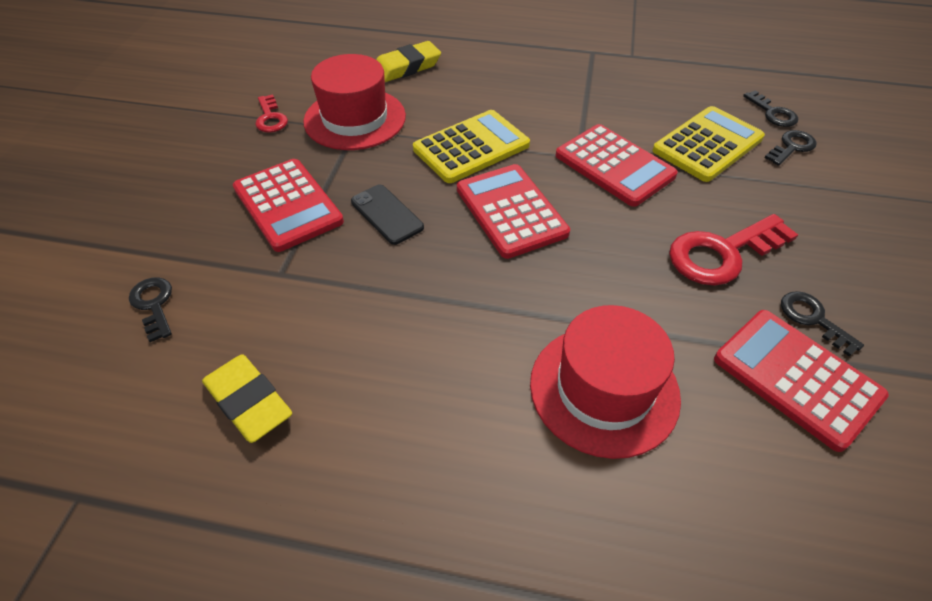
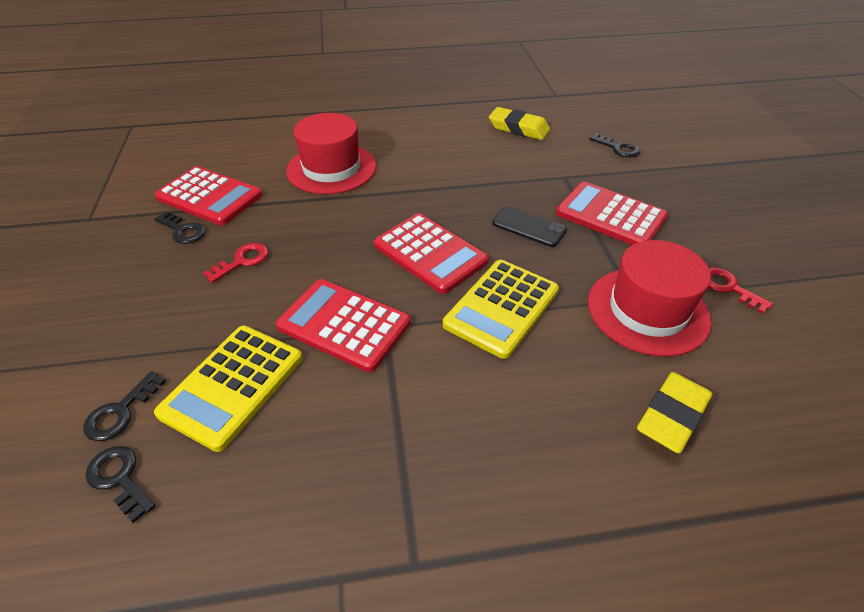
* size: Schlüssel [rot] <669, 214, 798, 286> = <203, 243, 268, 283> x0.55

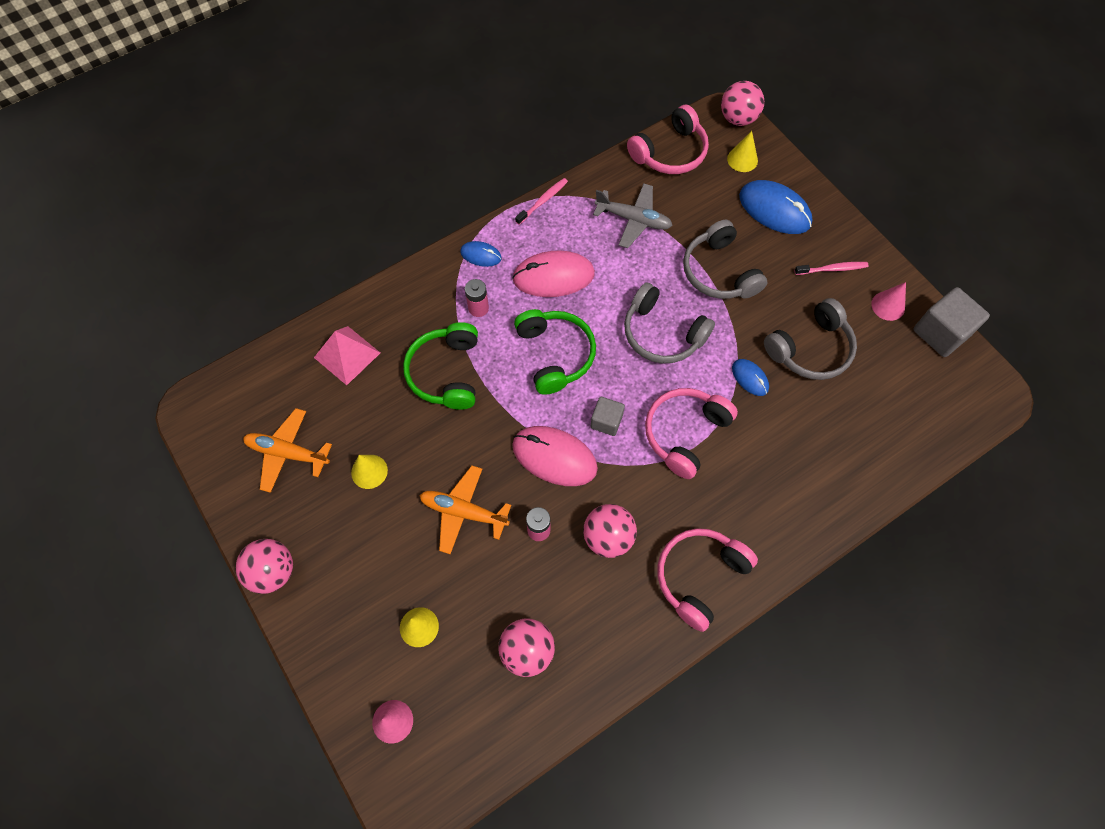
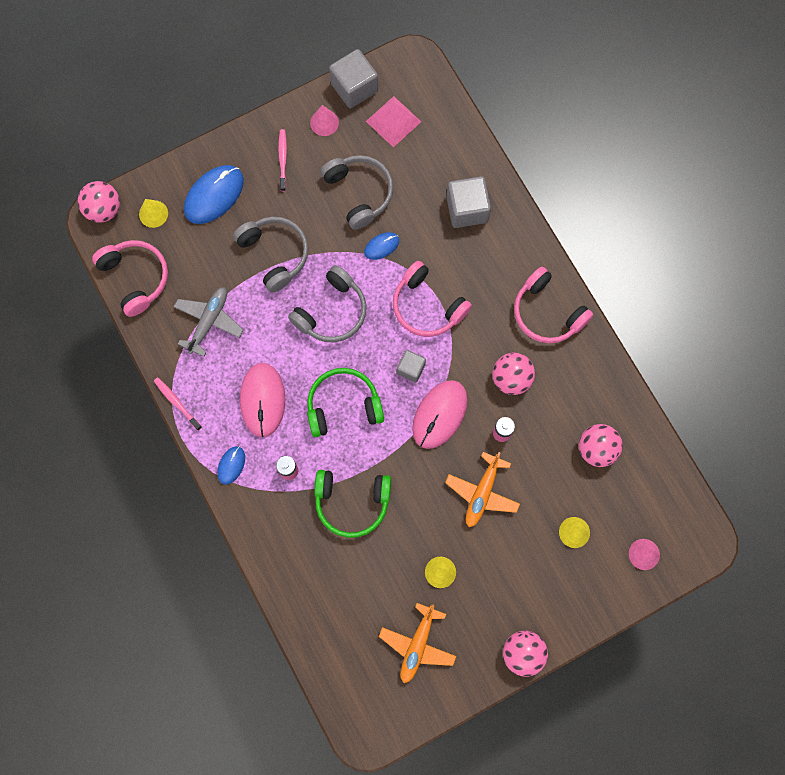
* spun: Kopfhörer [grau] <683, 220, 767, 299> = <233, 216, 308, 292> 105 degrees counterclockwise
* relocated: Pyramide [rosa] <314, 326, 380, 385> to <366, 96, 421, 147>
* appeared: Kubus [grau] <446, 176, 491, 228>

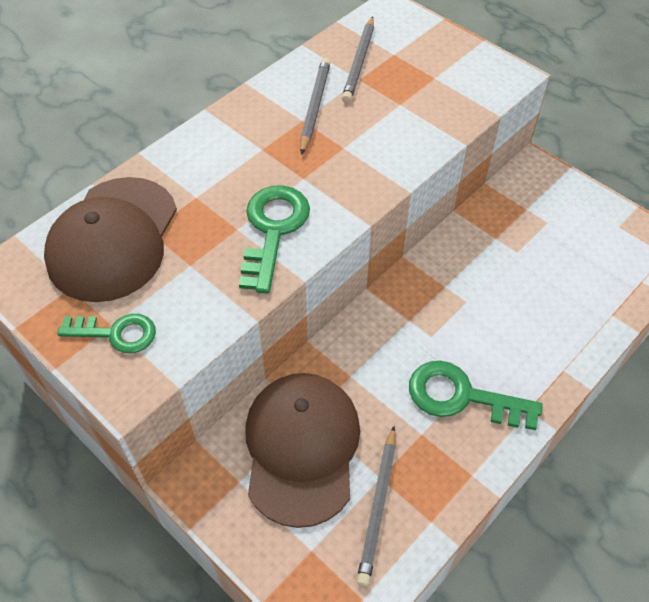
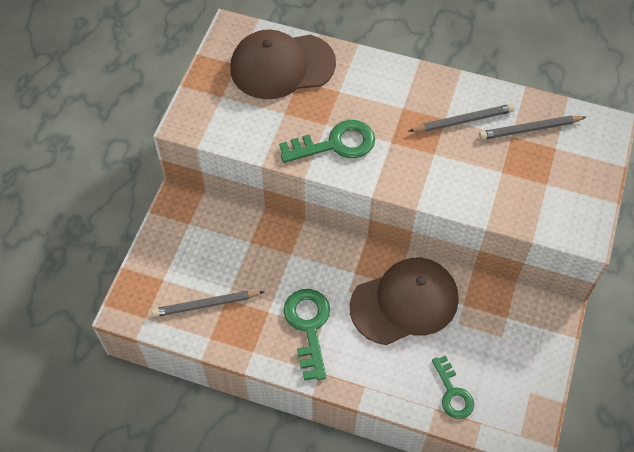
* relocated: Schlüssel [grün] <57, 314, 156, 353> to <432, 355, 474, 419>
* relocated: Kappe [braun] <245, 373, 360, 528> to <350, 258, 458, 345>

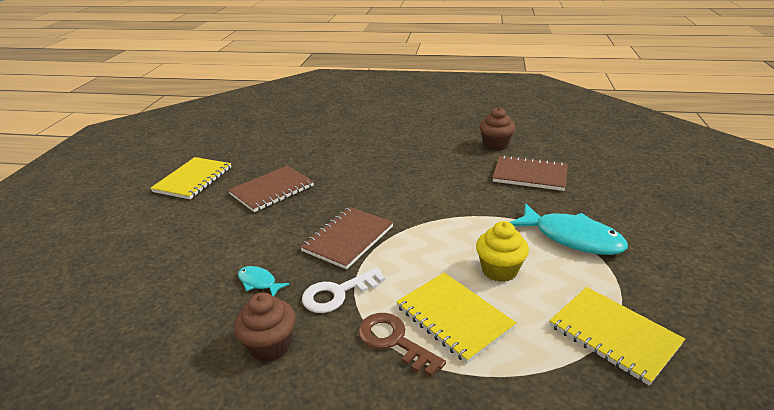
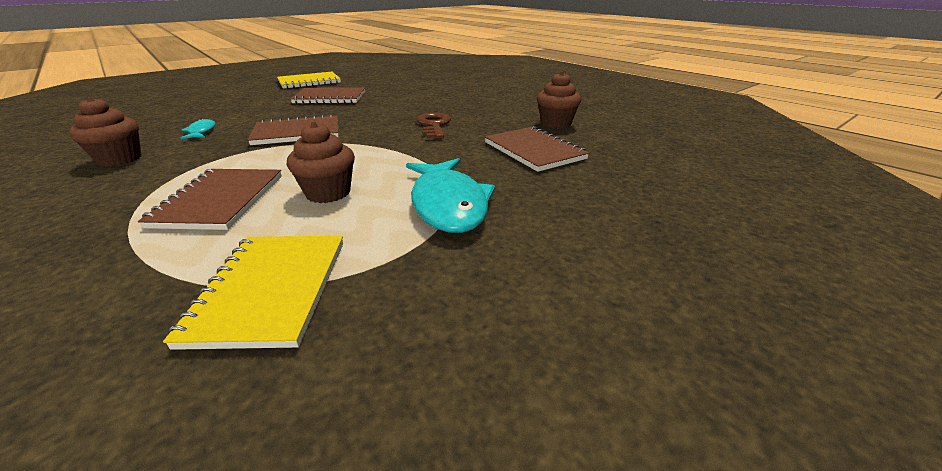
* colour: Muffin [gelb] <476, 221, 529, 282> to Muffin [braun] <287, 121, 355, 203>
* missing: Schlüssel [weiß] <302, 267, 386, 313>
* colour: Notizbuch [gelb] <396, 273, 516, 363> to Notizbuch [braun] <138, 169, 282, 230>
* relocated: Schlüssel [braun] <358, 313, 446, 377> to <417, 112, 451, 139>

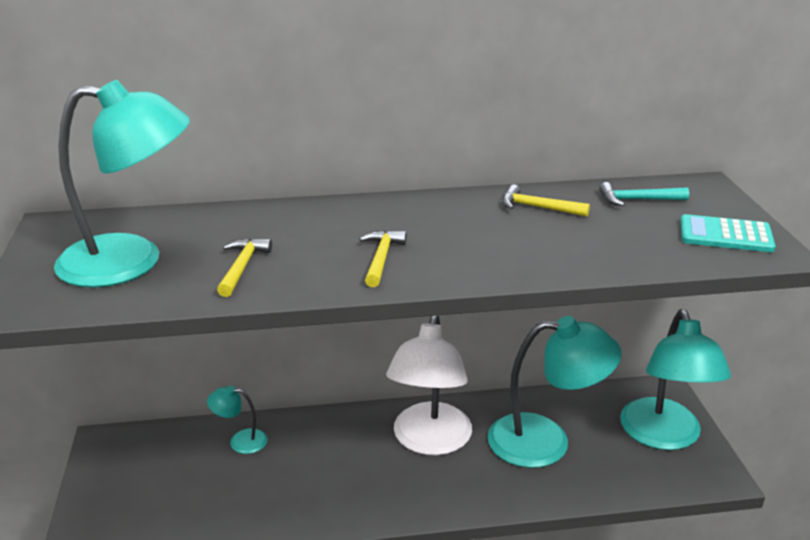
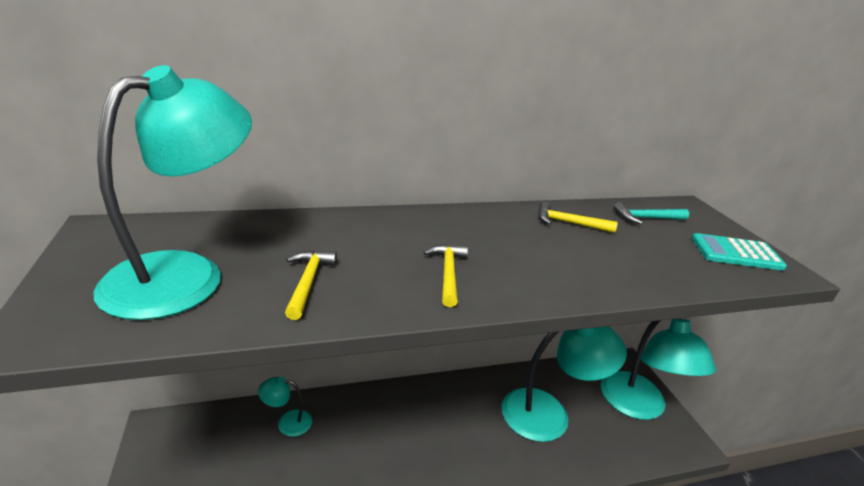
* spun: Lampe [türkis] <54, 80, 190, 287> = <93, 65, 252, 320> 45 degrees counterclockwise
* missing: Lampe [weiß] <386, 315, 472, 455>

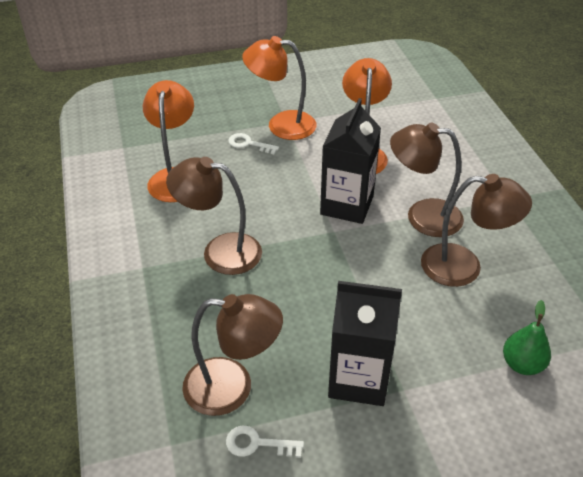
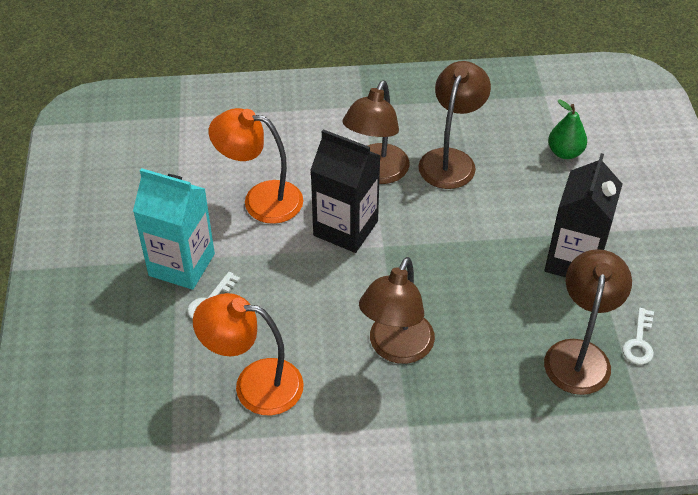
* exchanged: Lampe [orange] <242, 36, 317, 140> to Getränkekarton [türkis] <133, 168, 215, 290>

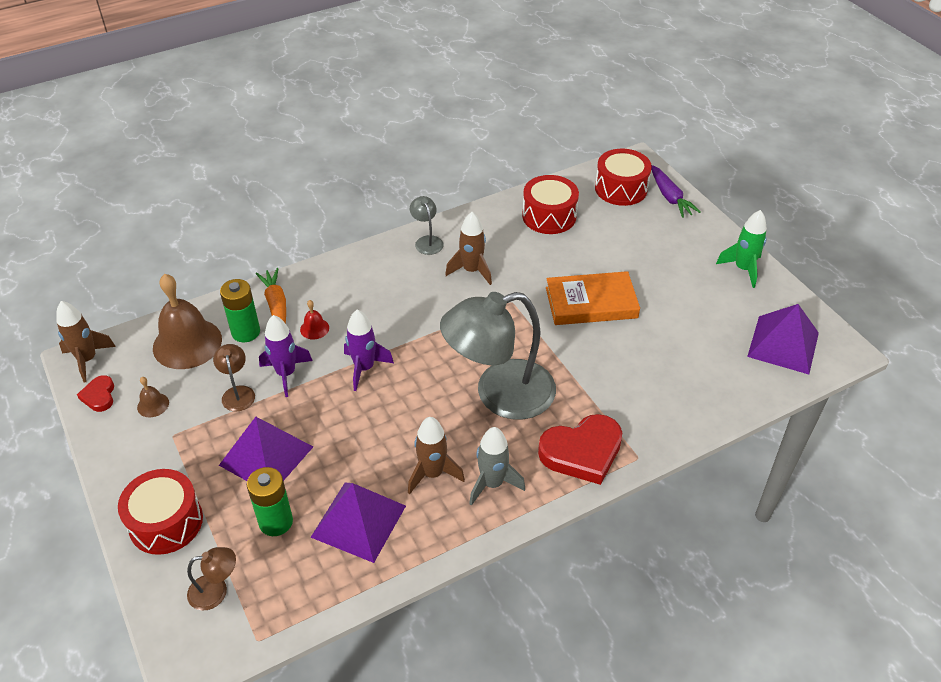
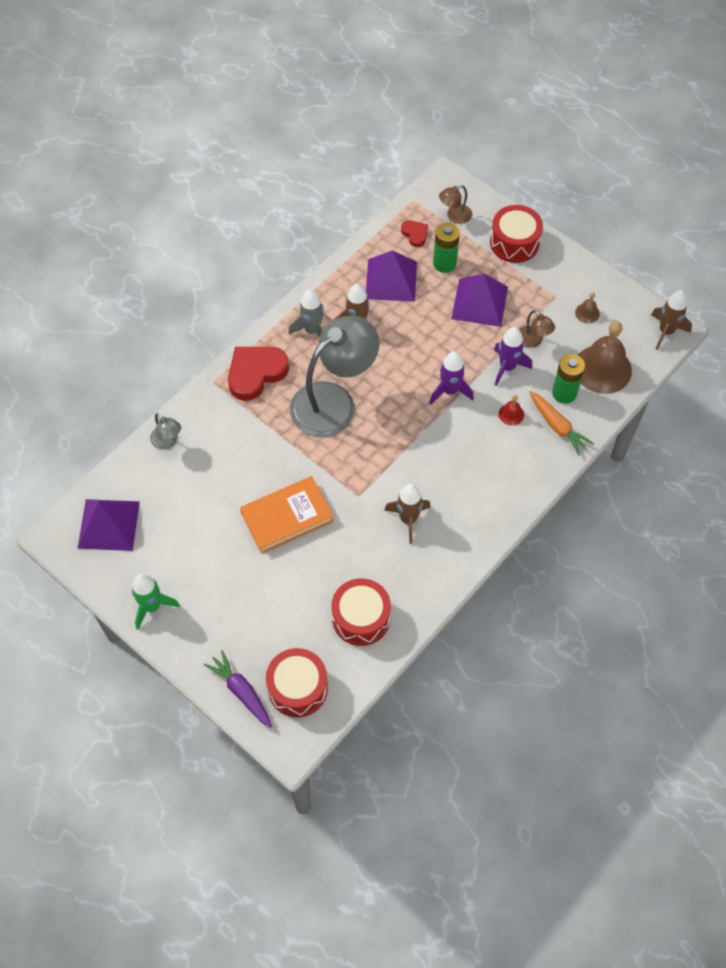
* relocated: Lampe [grau] <410, 196, 444, 255> to <150, 413, 181, 449>
* relocated: Herz [rot] <77, 375, 114, 412> to <401, 220, 428, 247>

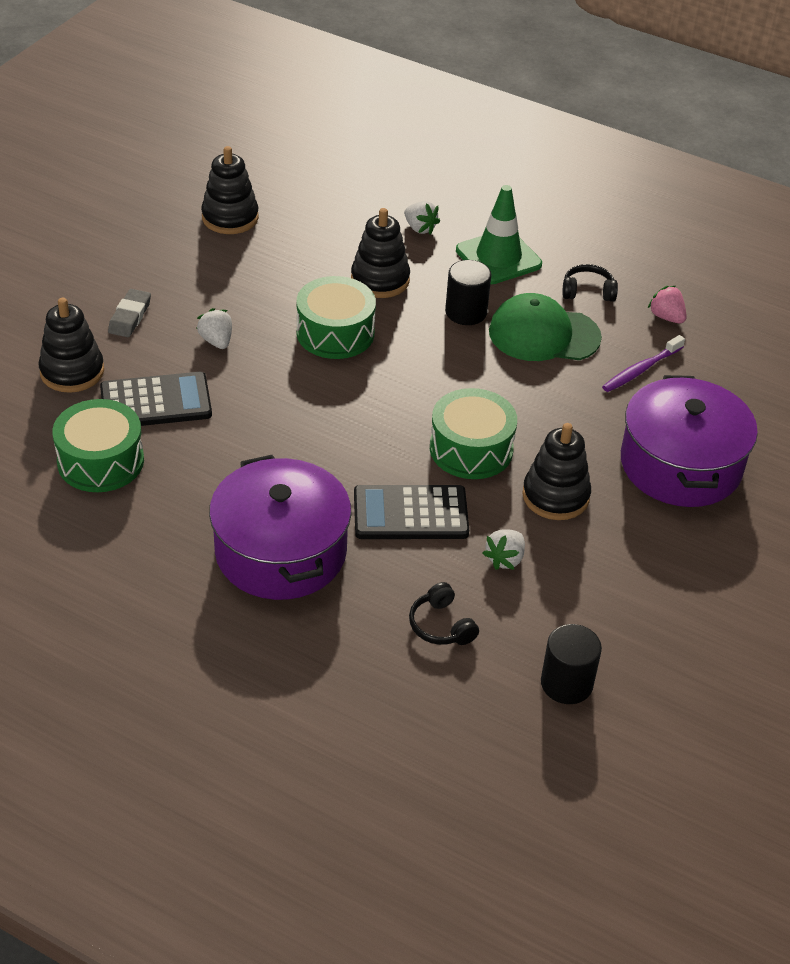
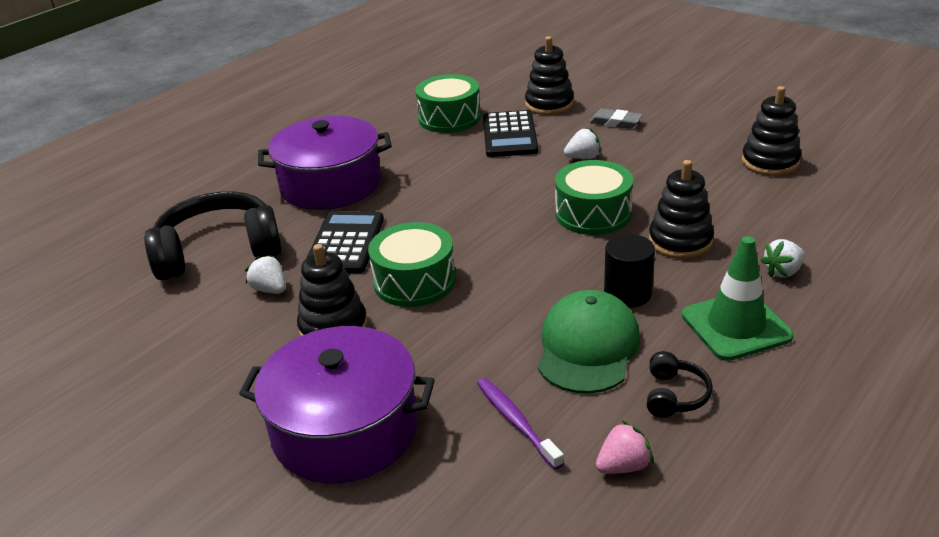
* size: Kopfhörer [schwarz] <409, 582, 479, 645> = <144, 191, 282, 280> x2.26
* missing: Vollzylinder [schwarz] <541, 624, 602, 704>

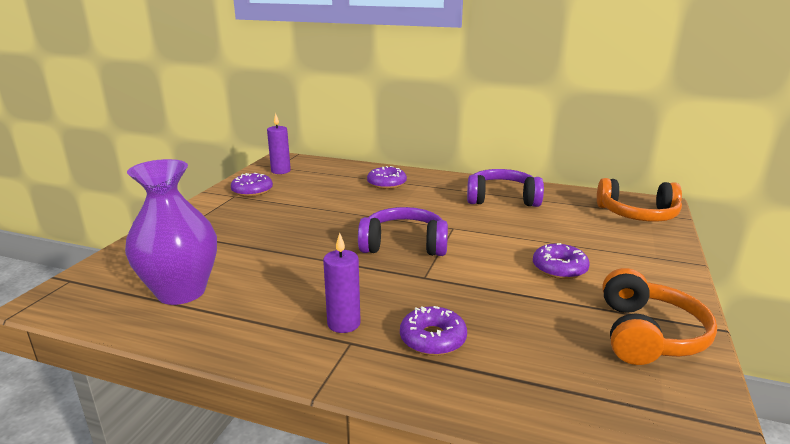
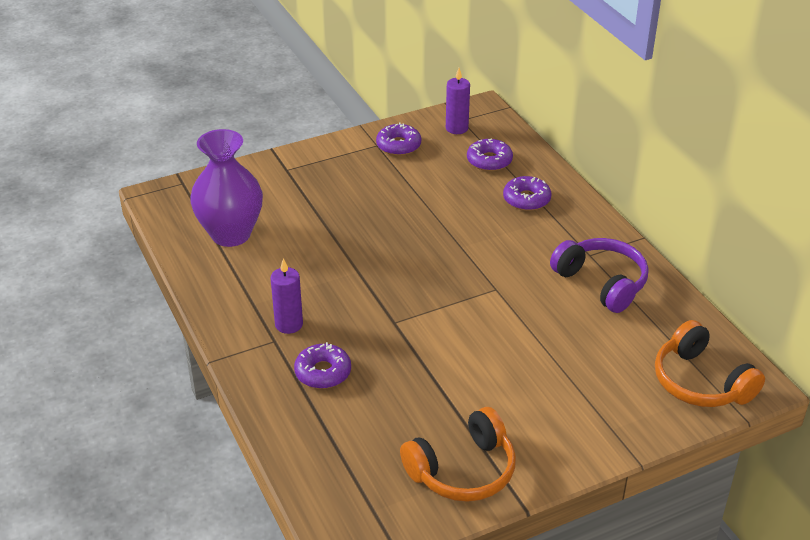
* missing: Kopfhörer [lila] <358, 207, 448, 256>
* relocated: Donut [lila] <533, 243, 590, 279> to <467, 138, 513, 171>

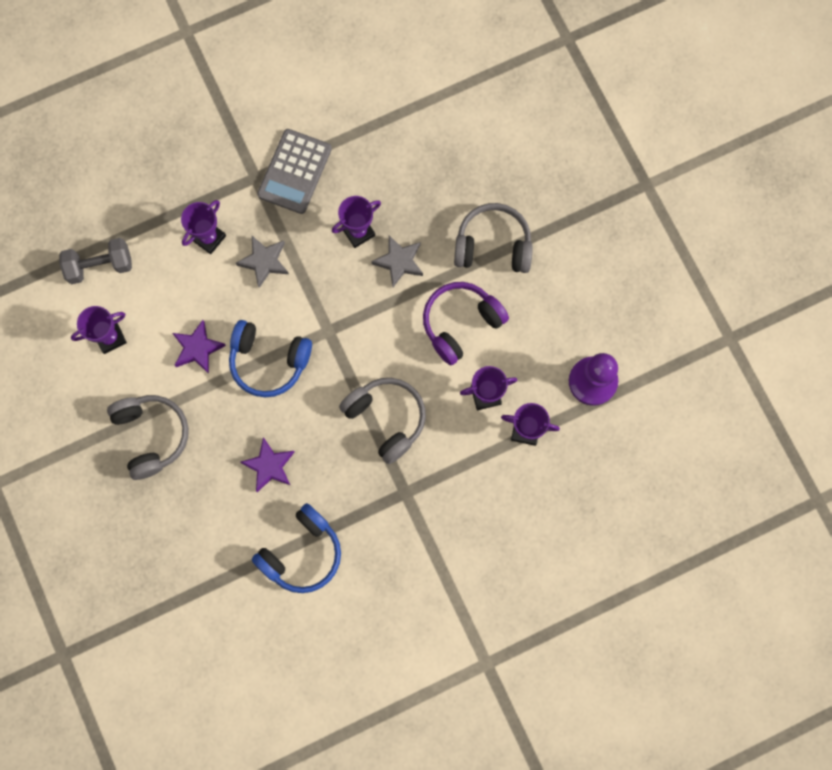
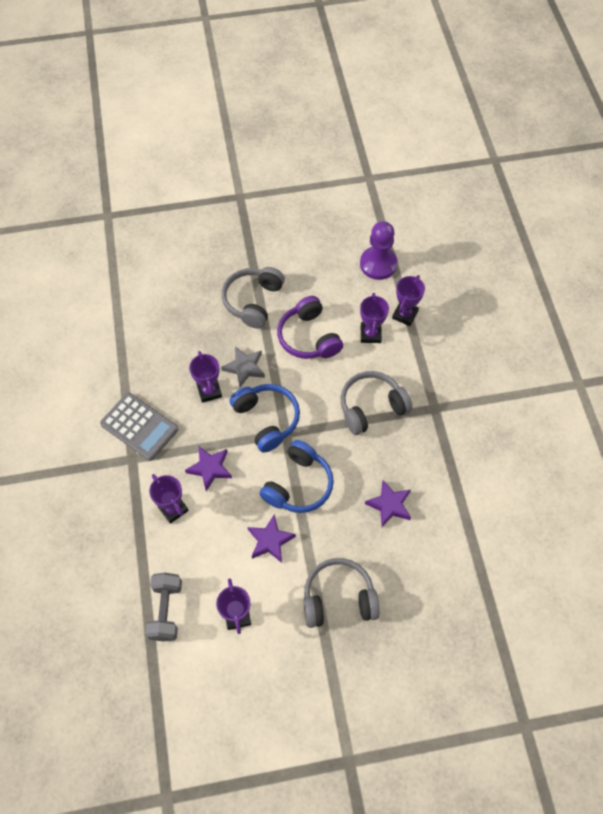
* colour: Stern [grau] <236, 236, 289, 288> to Stern [lila] <185, 446, 232, 491>
* relocated: Kopfhörer [blau] <252, 503, 341, 593> to <230, 384, 300, 453>

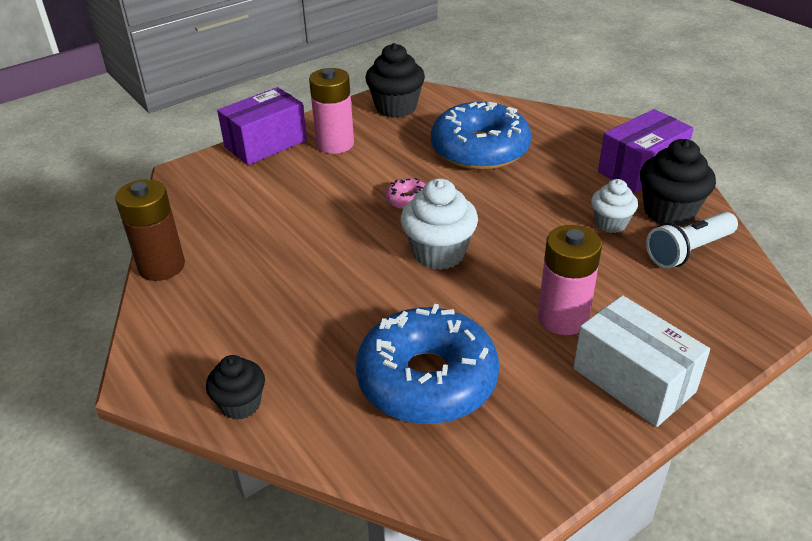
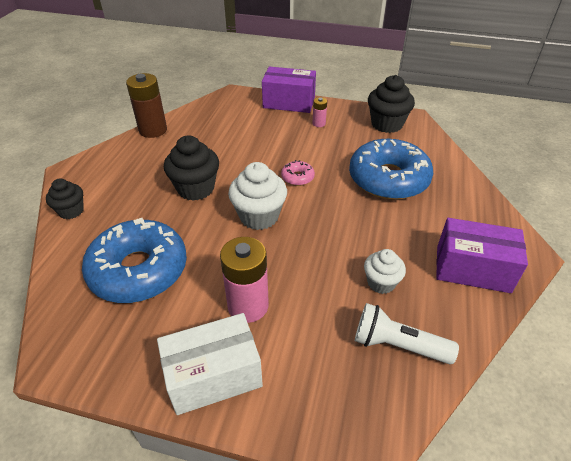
* size: Batterie [rosa] <309, 68, 354, 154> = <313, 97, 327, 127> x0.49
* relocated: Muffin [schwarz] <640, 139, 716, 226> to <164, 136, 219, 201>
* spun: Schachtel [weiß] <573, 295, 710, 427> = <157, 313, 263, 415> 60 degrees clockwise

